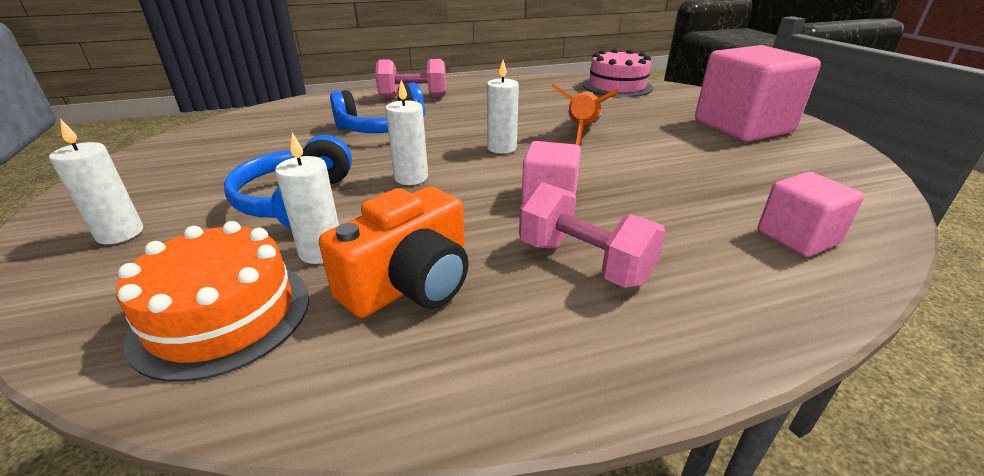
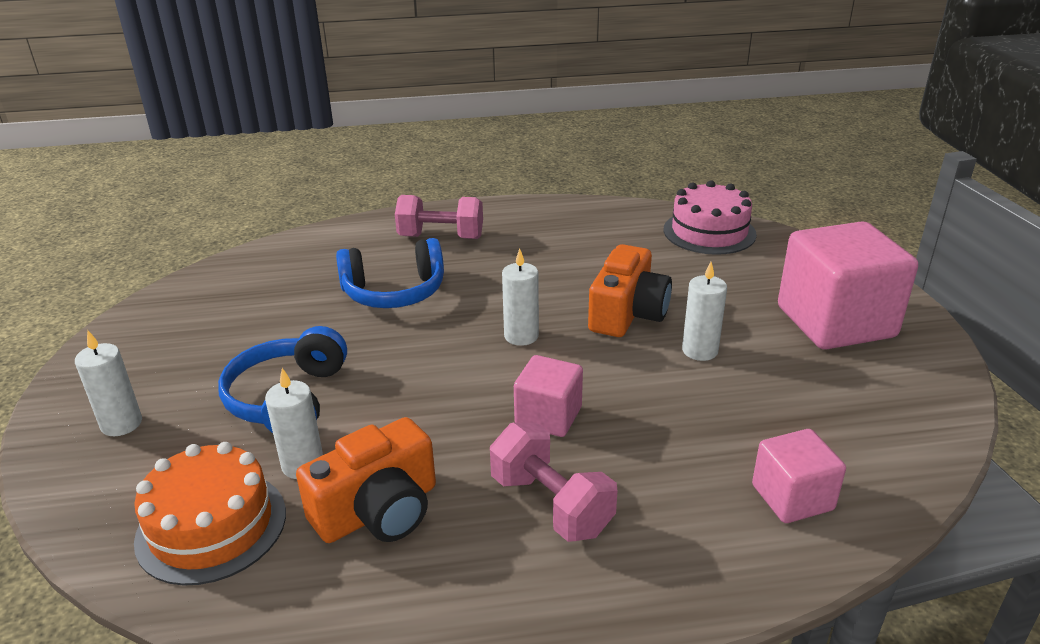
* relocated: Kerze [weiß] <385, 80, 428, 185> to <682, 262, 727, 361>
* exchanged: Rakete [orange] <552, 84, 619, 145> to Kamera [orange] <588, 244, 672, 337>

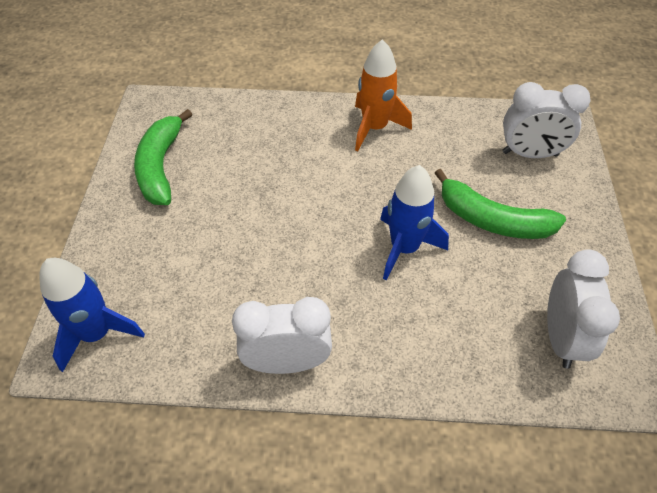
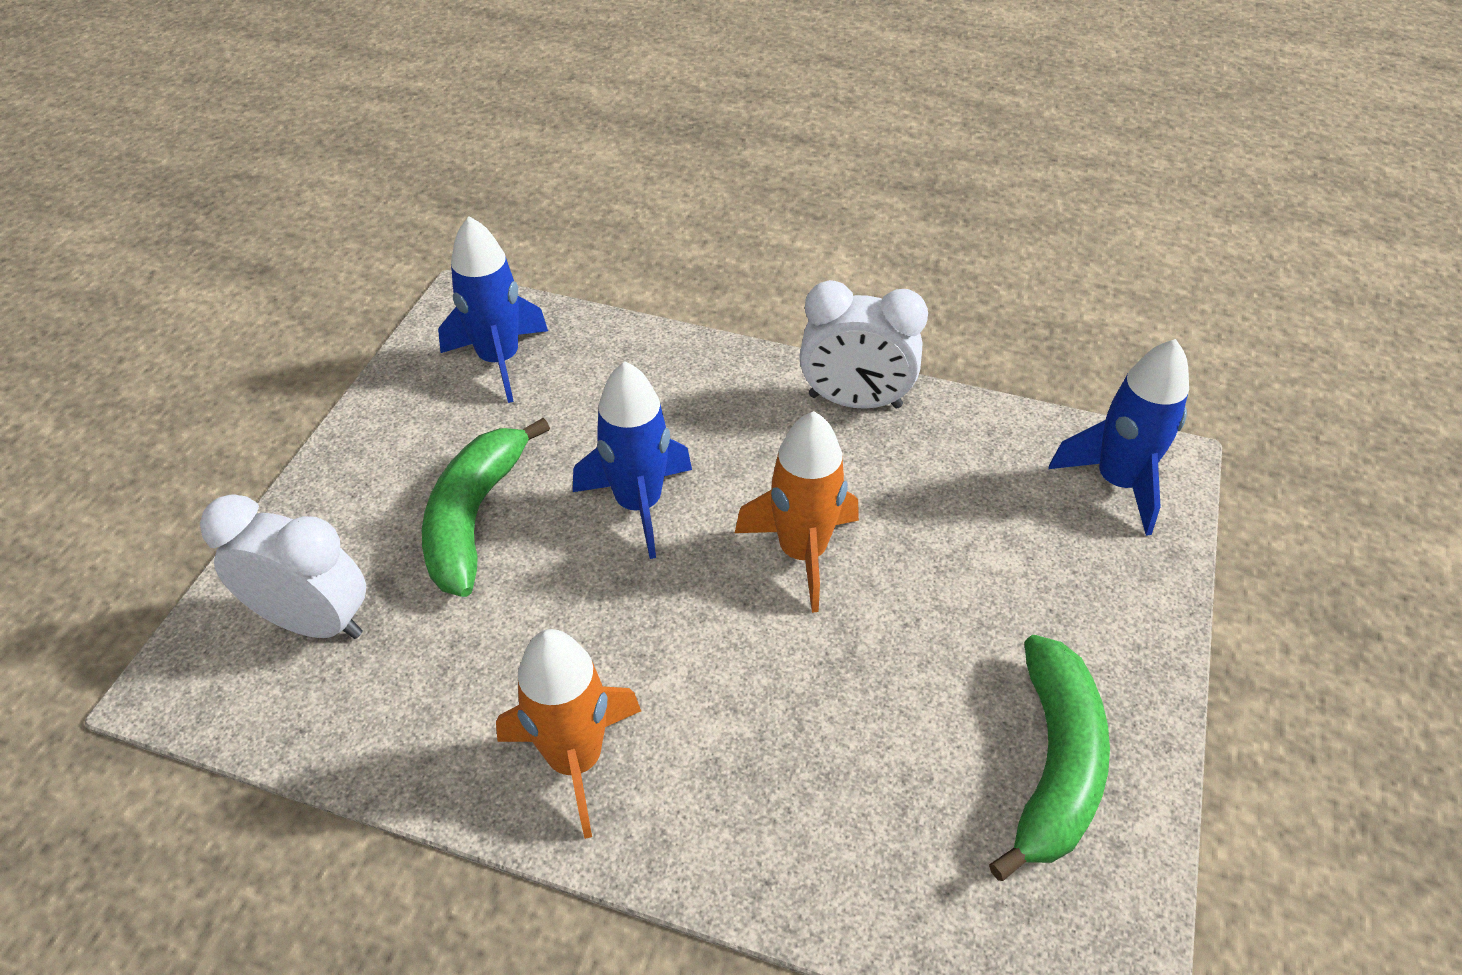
* spun: Banane [grün] <435, 169, 566, 239> = <422, 418, 550, 597> 120 degrees counterclockwise
* exchanged: Wecker [weiß] <547, 249, 620, 369> to Rakete [blau] <438, 216, 548, 403>
* appeared: Rakete [orange] <735, 411, 859, 613>

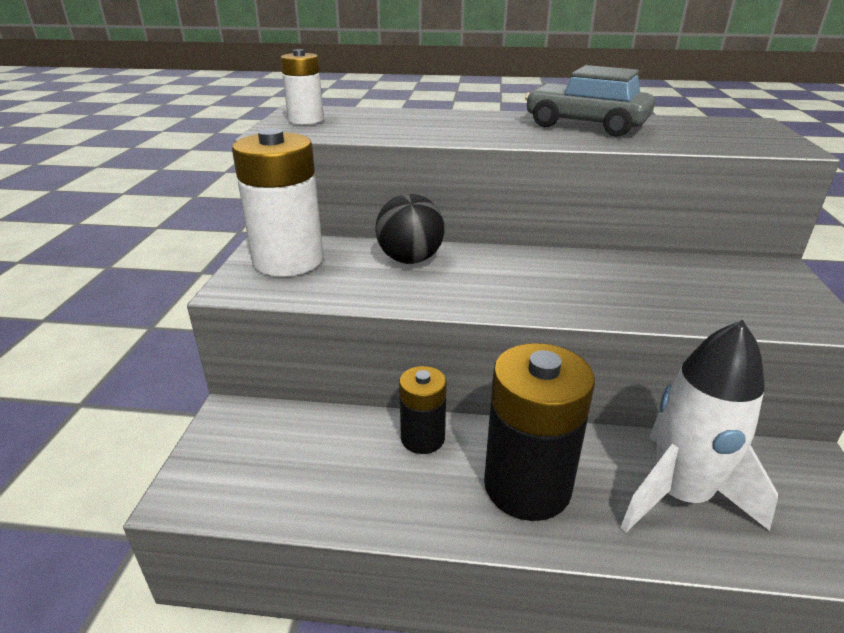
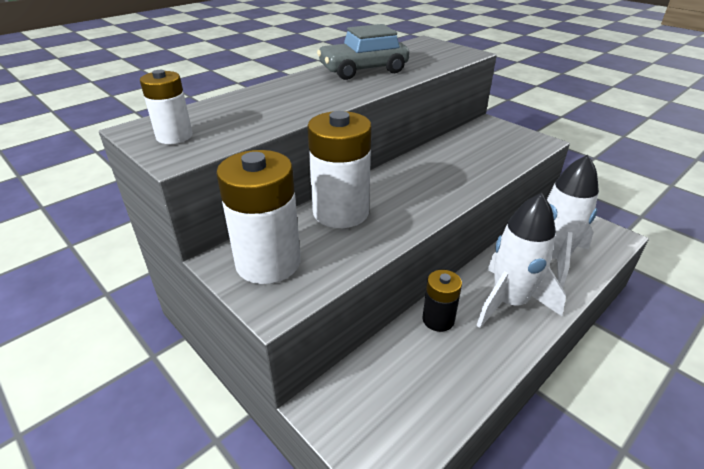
* exchanged: Ball [schwarz] <375, 194, 444, 264> to Batterie [weiß] <307, 111, 372, 228>
* exchanged: Batterie [schwarz] <484, 343, 595, 521> to Rakete [weiß] <476, 193, 566, 328>

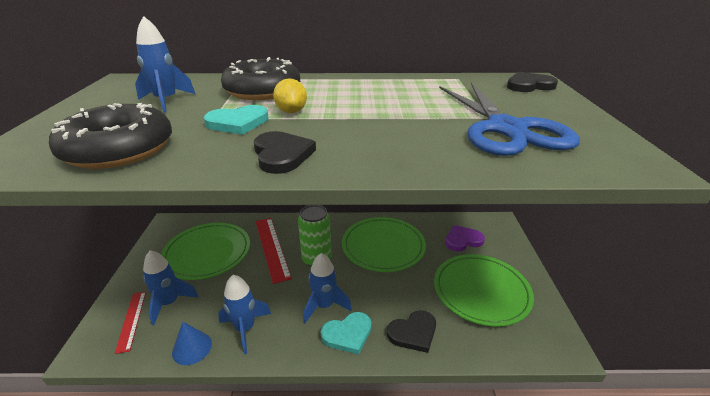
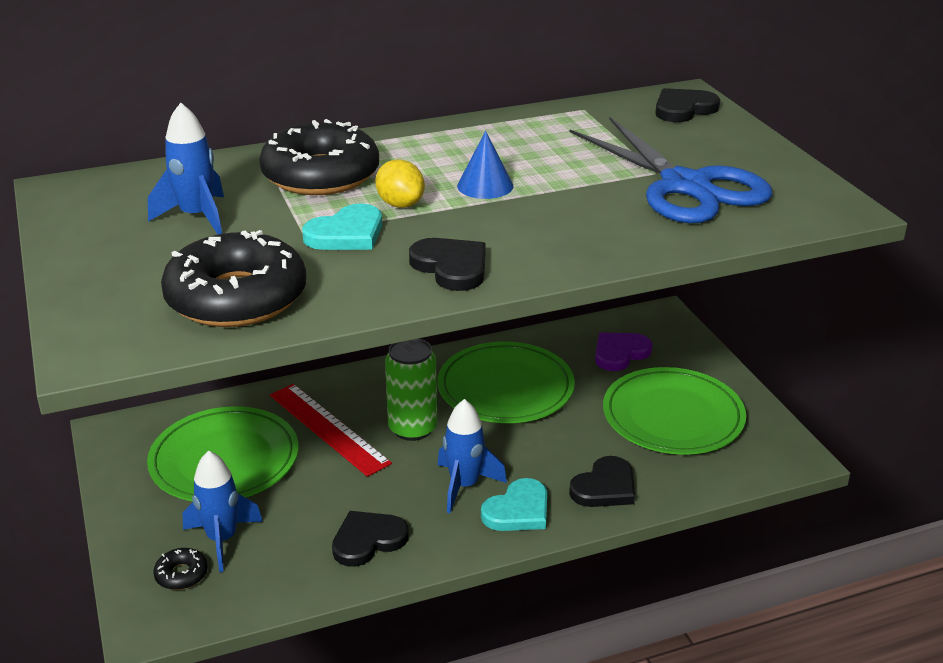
* exchanged: Rakete [blau] <218, 275, 271, 354> to Herz [schwarz] <332, 511, 409, 567>
* exchanged: Lineal [rot] <115, 291, 146, 354> to Donut [schwarz] <153, 548, 208, 590>
* relocated: Kegel [blau] <172, 322, 212, 365> to <457, 131, 513, 199>

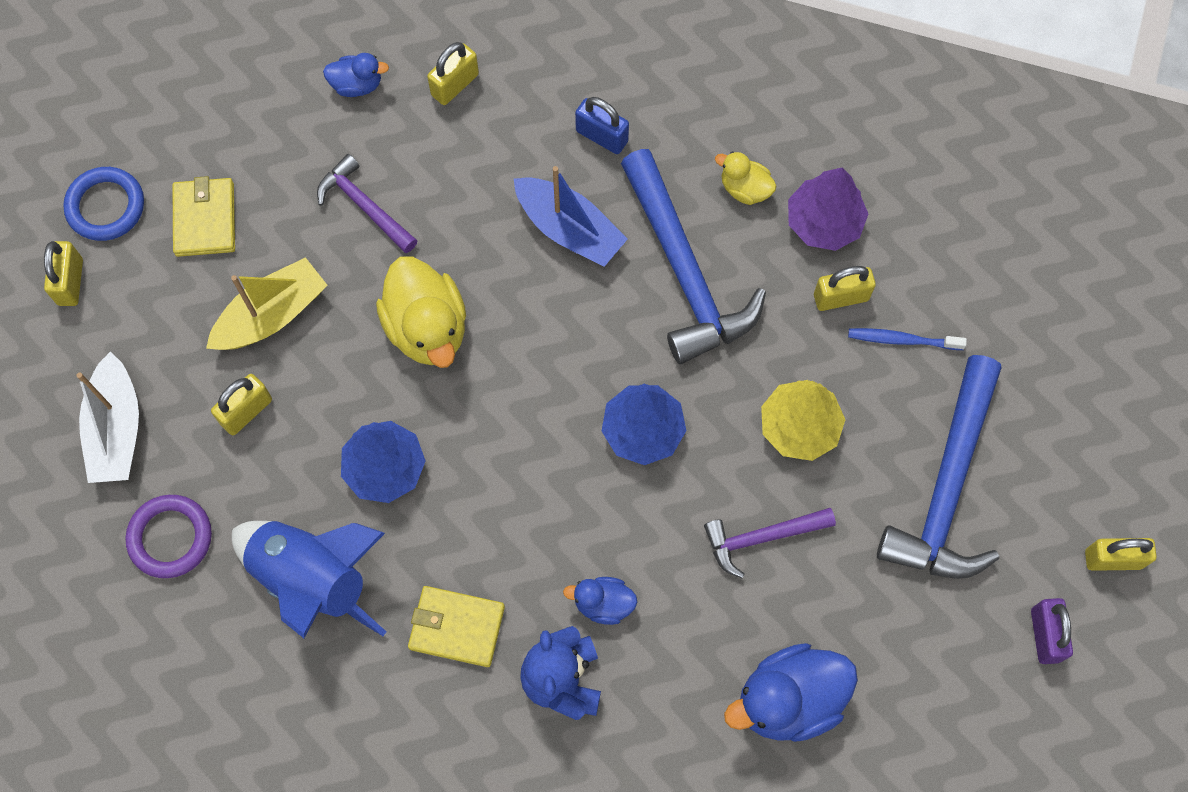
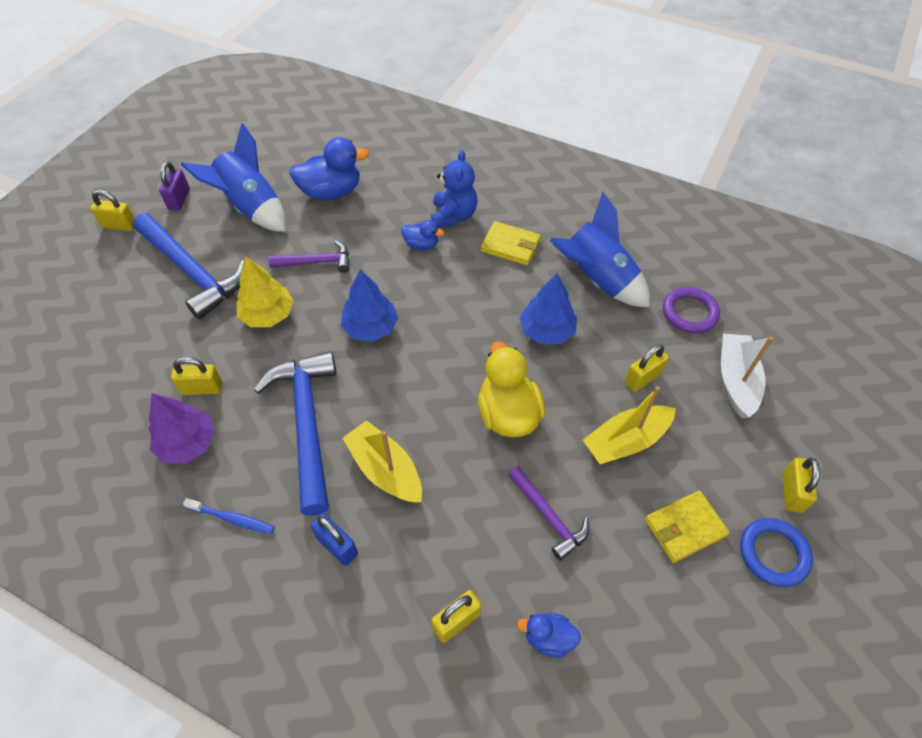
* missing: Ente [gelb] <715, 152, 776, 205>
* colour: Boot [blau] <514, 166, 628, 267> to Boot [gelb] <342, 420, 422, 503>
* spun: Geldbörse [gelb] <172, 176, 235, 257> = <645, 491, 730, 563> 60 degrees clockwise
* relocated: Zahnbürste [blau] <848, 328, 967, 350> to <183, 498, 275, 534>
* spun: Hammer [blau] <877, 355, 1001, 579> = <133, 213, 244, 320> 105 degrees clockwise
* appeared: Rakete [blau] <181, 123, 286, 232>

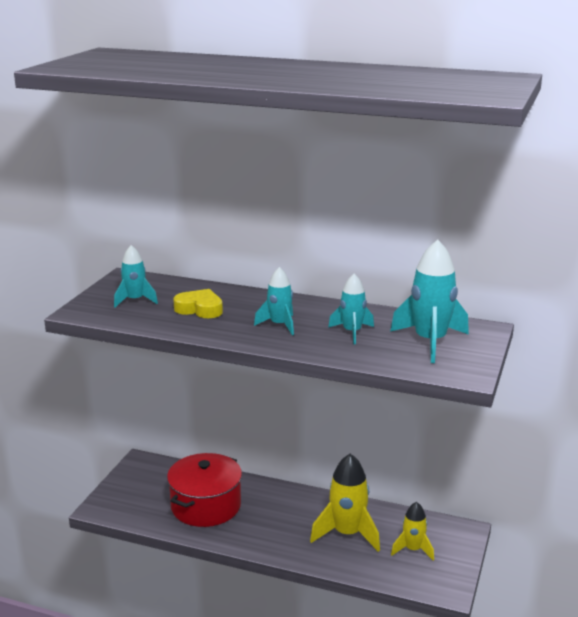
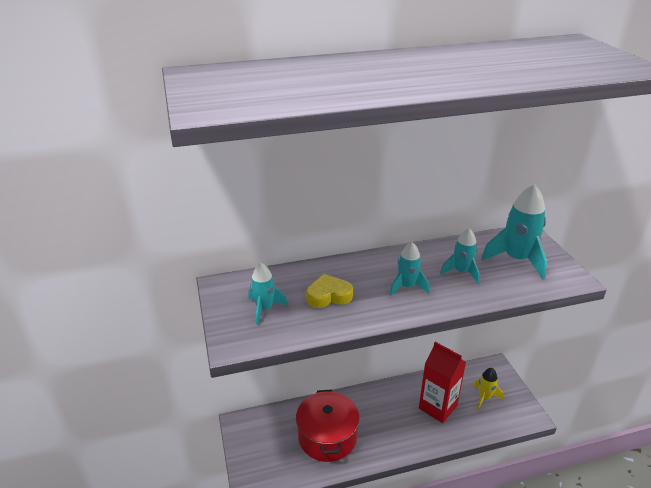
* exchanged: Rakete [gelb] <310, 453, 380, 552> to Getränkekarton [rot] <419, 342, 466, 423>

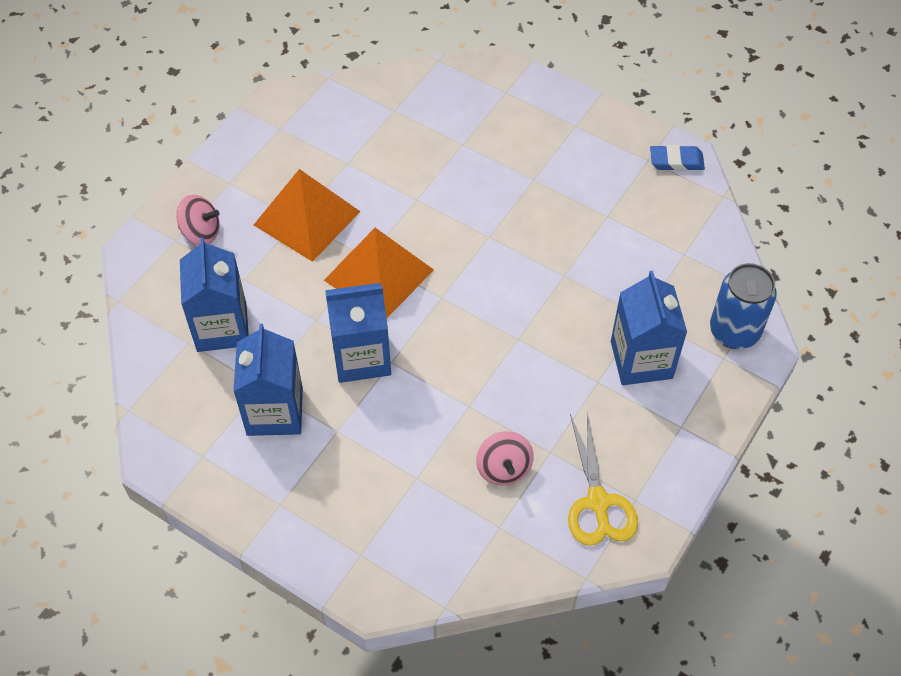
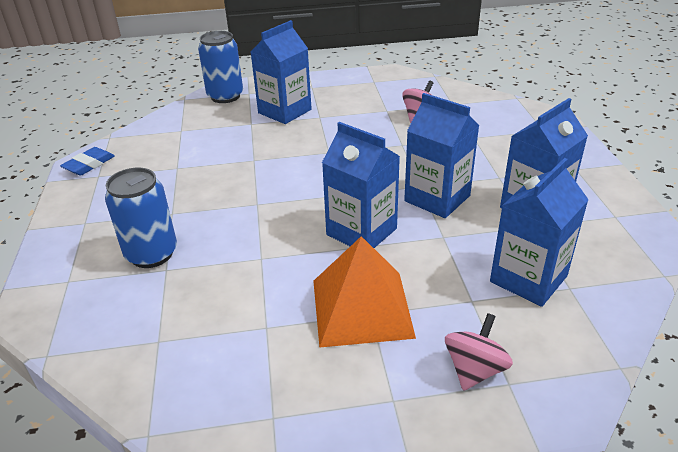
* spun: Radiergummi [blau] <650, 145, 705, 171> = <60, 147, 115, 175> 75 degrees clockwise
* spun: Kreisel [rosa] <176, 195, 220, 245> = <445, 313, 513, 391> 60 degrees clockwise
* exchanged: Pyramide [orange] <324, 228, 434, 318> to Getränkekarton [blau] <322, 122, 400, 248>
* missing: Schere [gelb] <568, 413, 638, 546>
* appeared: Dose [blau] <105, 167, 177, 268>

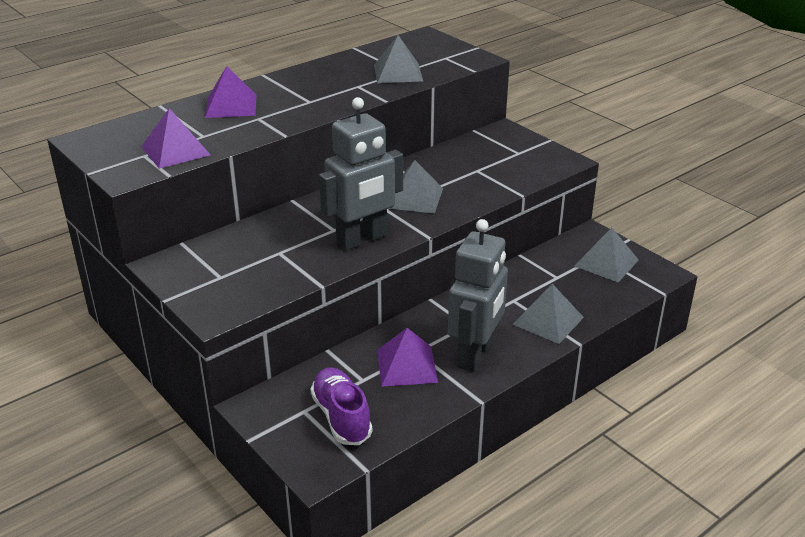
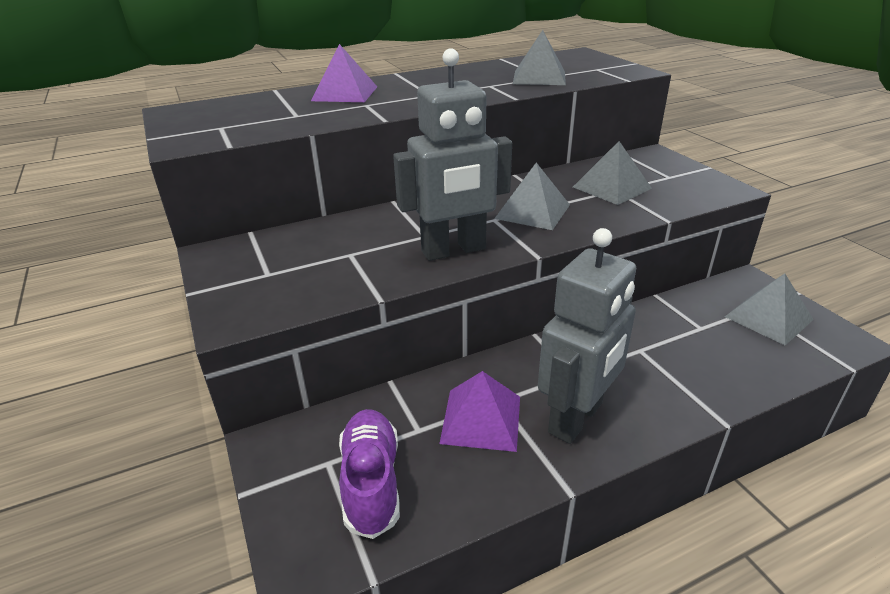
* missing: Pyramide [lila] <141, 108, 210, 169>
* relocated: Pyramide [grau] <512, 284, 584, 344> to <573, 141, 652, 205>

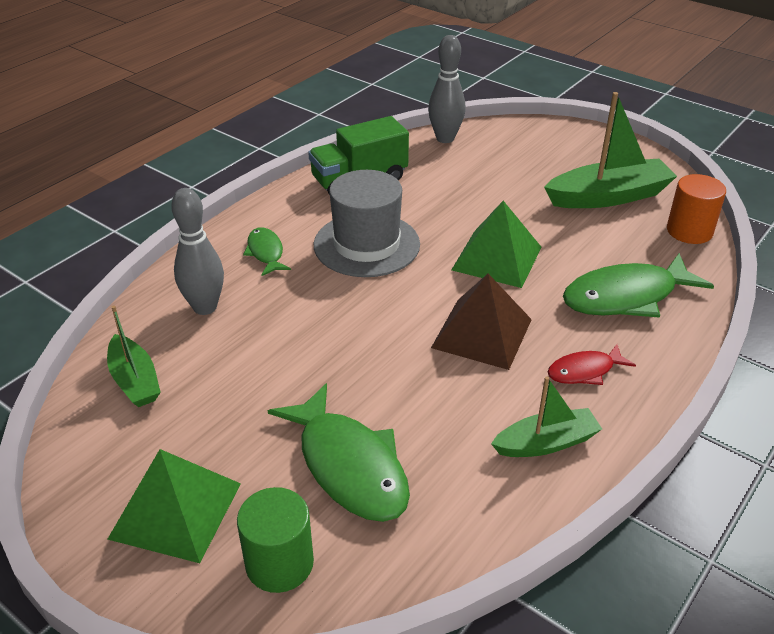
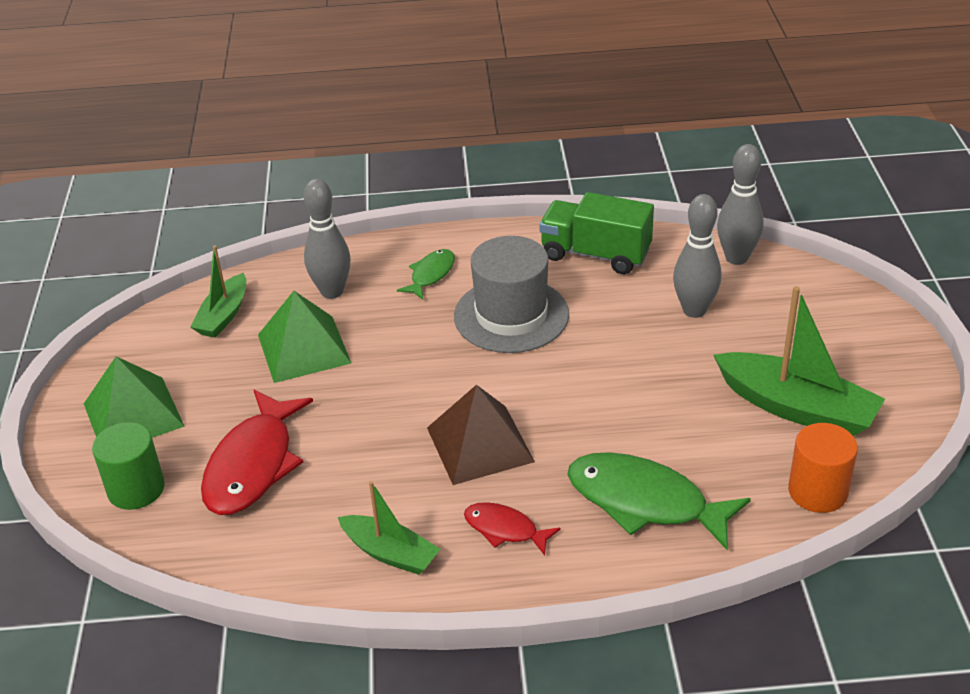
* relocated: Pyramide [grün] <452, 201, 542, 288> to <258, 291, 351, 383>
* colour: Fisch [grün] <268, 383, 410, 522> to Fisch [rot] <201, 390, 313, 515>
* appeared: Bowlingkegel [grau] <673, 194, 722, 318>

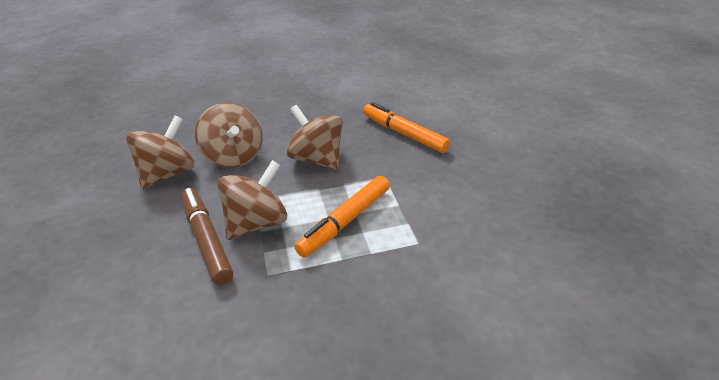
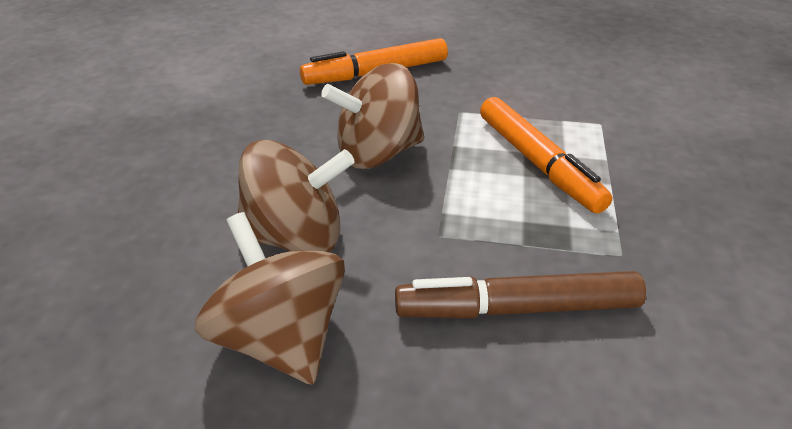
* missing: Kreisel [braun] <217, 160, 287, 240>

